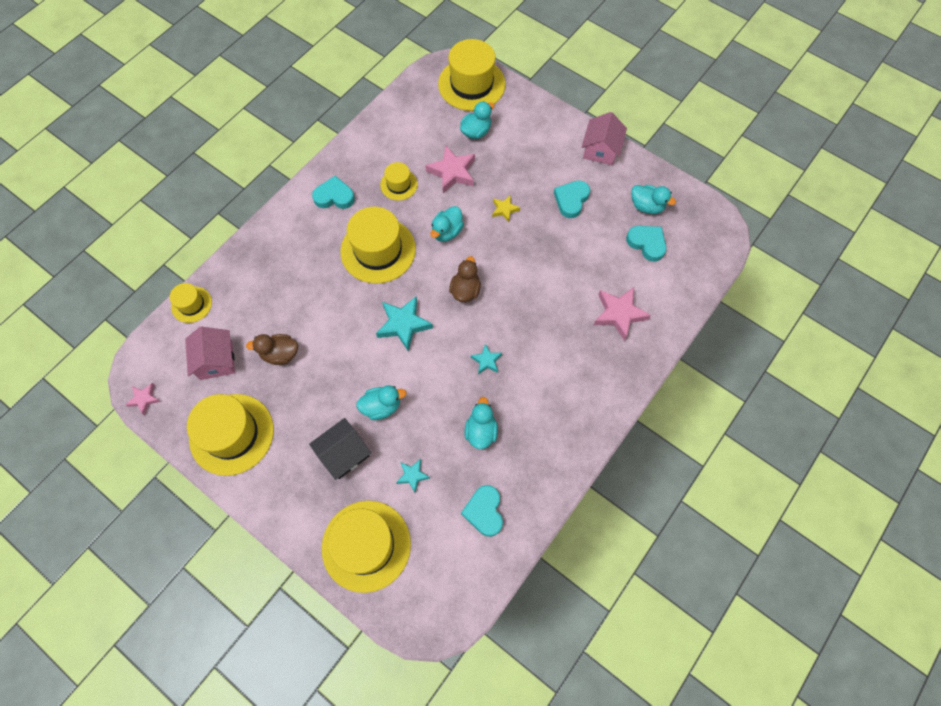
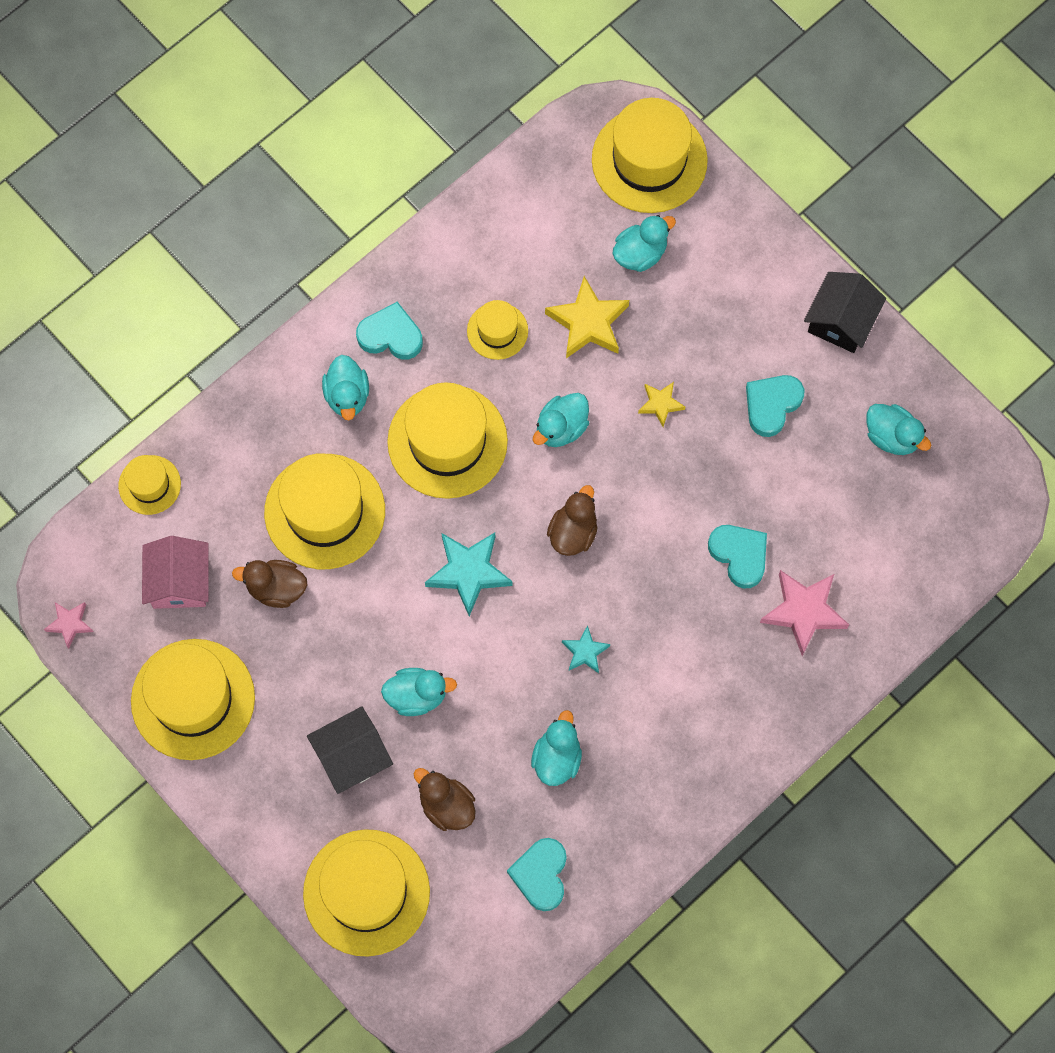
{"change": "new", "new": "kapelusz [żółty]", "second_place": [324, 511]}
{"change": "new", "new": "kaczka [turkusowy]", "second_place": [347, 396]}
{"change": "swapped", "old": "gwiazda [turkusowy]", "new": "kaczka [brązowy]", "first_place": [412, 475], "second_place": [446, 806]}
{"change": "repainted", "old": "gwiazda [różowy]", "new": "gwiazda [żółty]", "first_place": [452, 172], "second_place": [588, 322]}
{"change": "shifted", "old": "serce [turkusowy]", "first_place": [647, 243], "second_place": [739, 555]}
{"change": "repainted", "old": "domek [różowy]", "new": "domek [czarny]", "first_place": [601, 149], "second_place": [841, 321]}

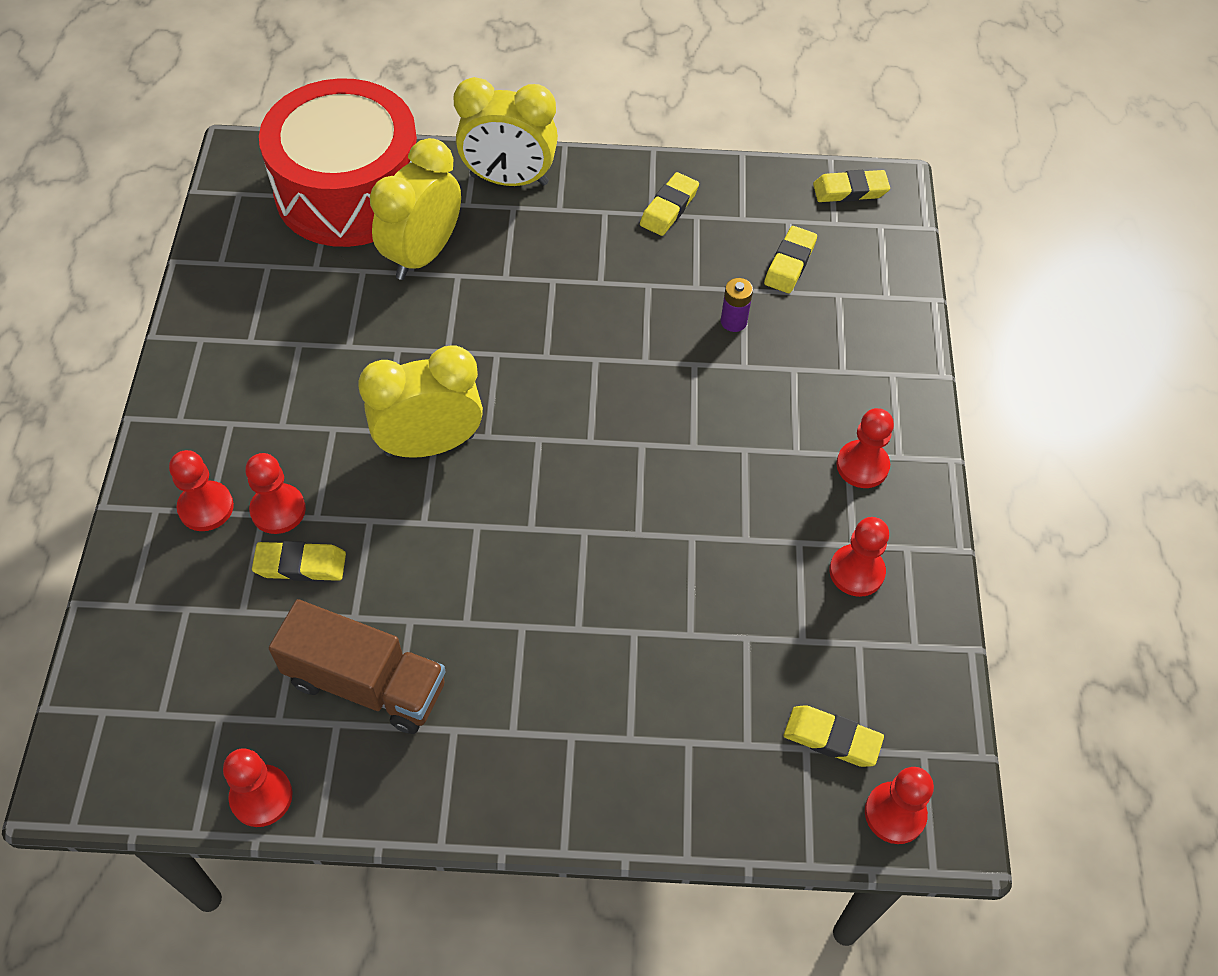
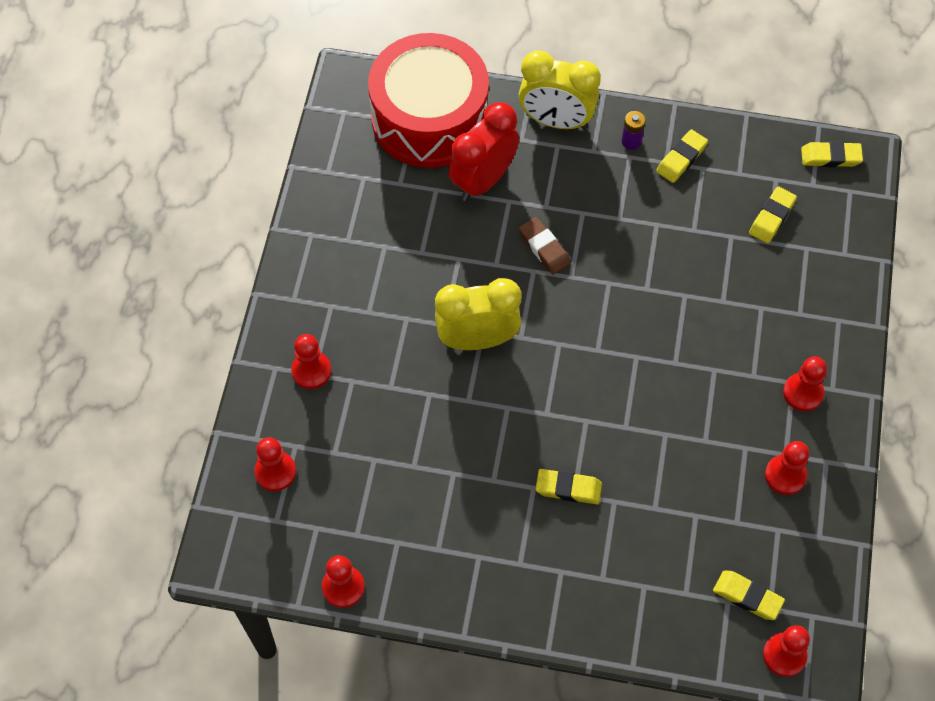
{"change": "shifted", "old": "pionek [czerwony]", "first_place": [278, 510], "second_place": [275, 472]}
{"change": "repainted", "old": "budzik [żółty]", "new": "budzik [czerwony]", "first_place": [423, 255], "second_place": [483, 180]}
{"change": "new", "new": "gumka do mazania [brązowy]", "second_place": [544, 248]}
{"change": "shifted", "old": "gumka do mazania [żółty]", "first_place": [300, 565], "second_place": [568, 488]}
{"change": "shifted", "old": "bateria [fioletowy]", "first_place": [733, 321], "second_place": [631, 141]}
{"change": "gone", "old": "ciężarówka [brązowy]", "first_place": [366, 683]}

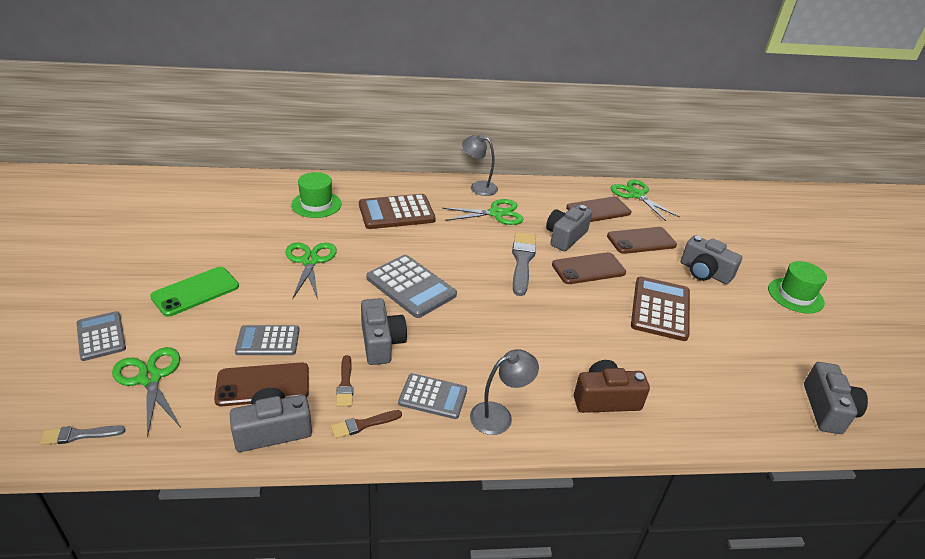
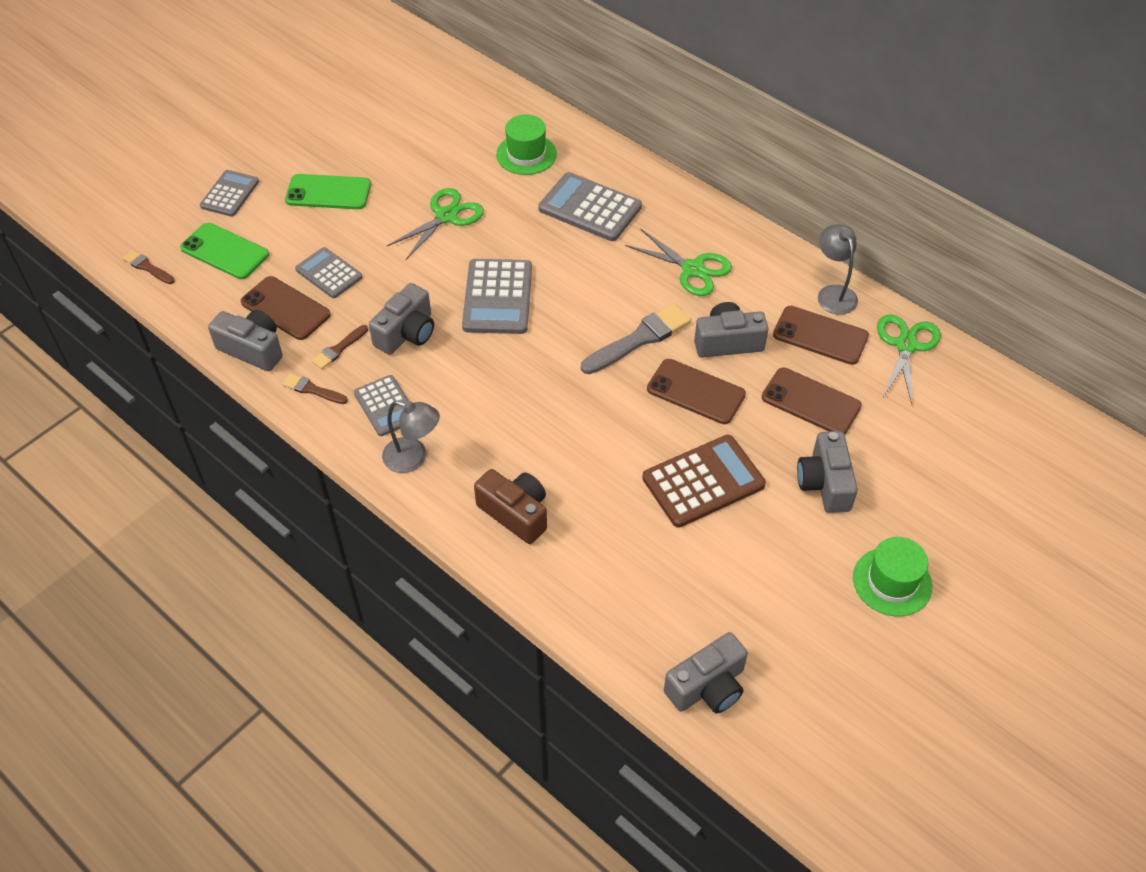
{"change": "repainted", "old": "pędzel [szary]", "new": "pędzel [brązowy]", "first_place": [79, 435], "second_place": [147, 267]}
{"change": "swapped", "old": "nożyczki [zielony]", "new": "telefon [zielony]", "first_place": [150, 378], "second_place": [224, 251]}
{"change": "repainted", "old": "kalkulator [brązowy]", "new": "kalkulator [szary]", "first_place": [396, 213], "second_place": [590, 208]}
{"change": "shifted", "old": "lampka [szary]", "first_place": [478, 187], "second_place": [833, 293]}

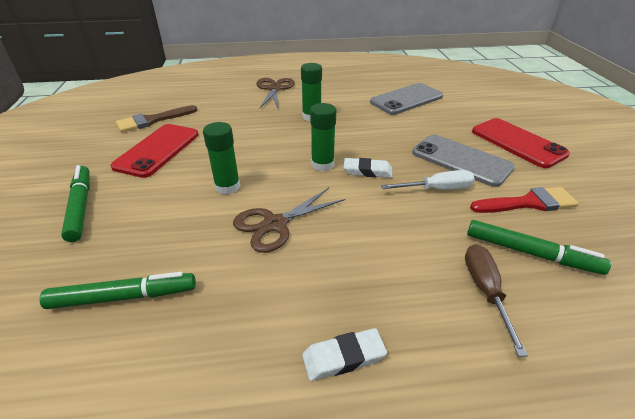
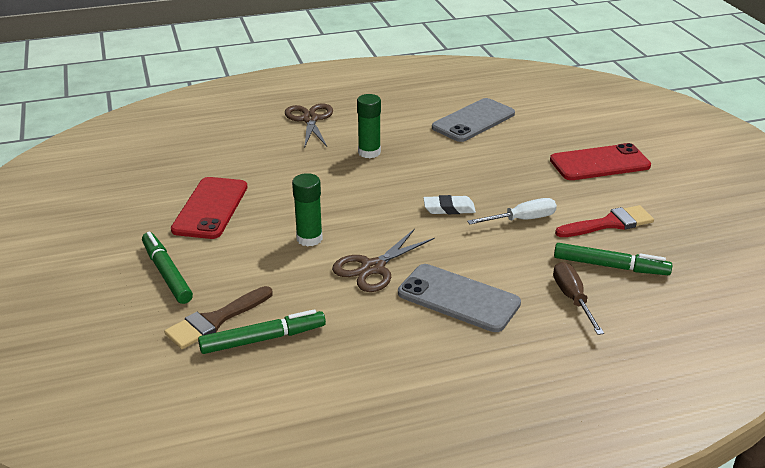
{"change": "shifted", "old": "pędzel [brązowy]", "first_place": [152, 120], "second_place": [215, 320]}
{"change": "shifted", "old": "telefon [szary]", "first_place": [461, 160], "second_place": [458, 298]}
{"change": "rotated", "old": "telefon [czerwony]", "first_place": [517, 143], "second_place": [599, 163], "degrees": -60}
{"change": "gone", "old": "gumka do mazania [biały]", "first_place": [343, 357]}
{"change": "gone", "old": "klej w sztyfcie [zielony]", "first_place": [322, 164]}

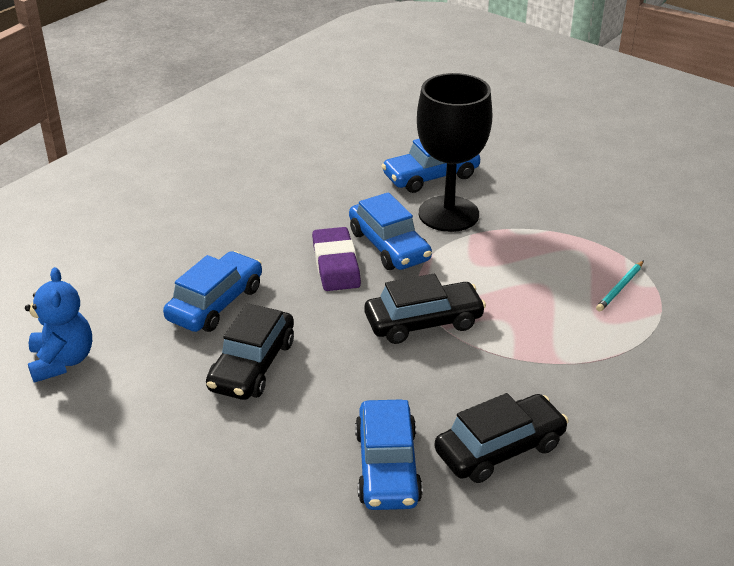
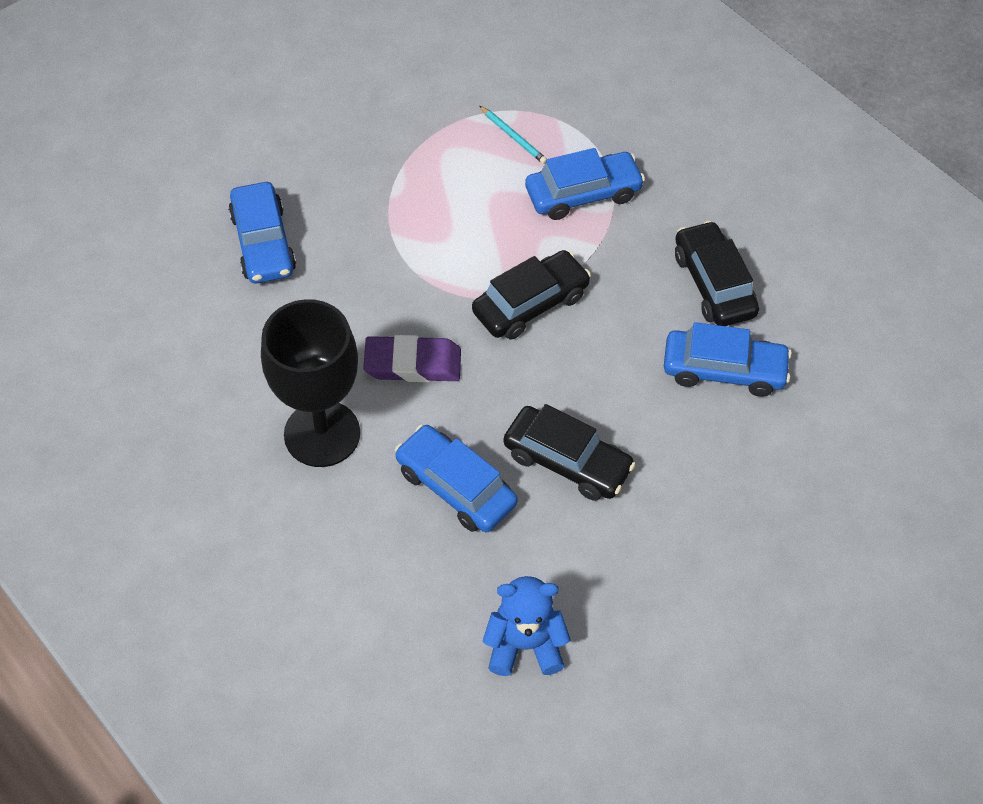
{"change": "shifted", "old": "kielich [czarny]", "first_place": [448, 214], "second_place": [322, 434]}
{"change": "rotated", "old": "samochód [czarny]", "first_place": [423, 322], "second_place": [530, 304], "degrees": 60}
{"change": "shifted", "old": "samochód [niebieski]", "first_place": [389, 246], "second_place": [583, 194]}

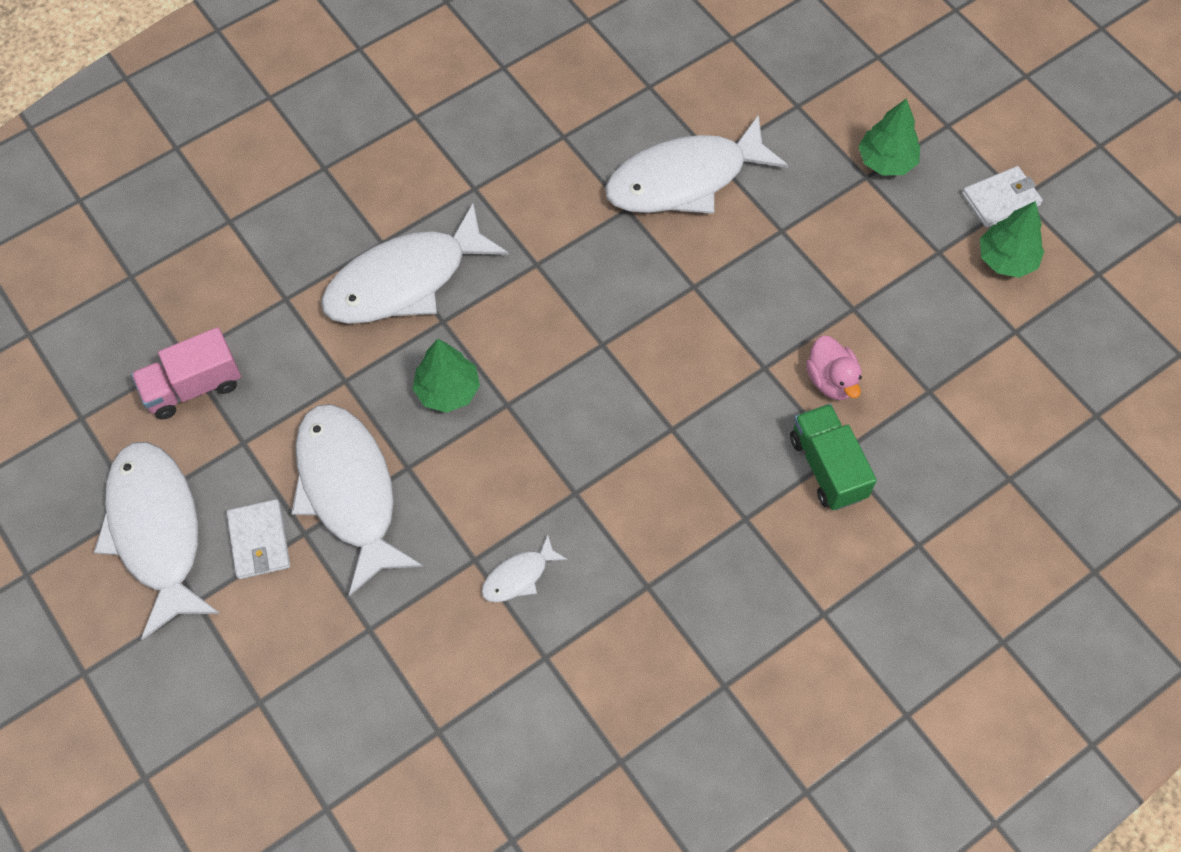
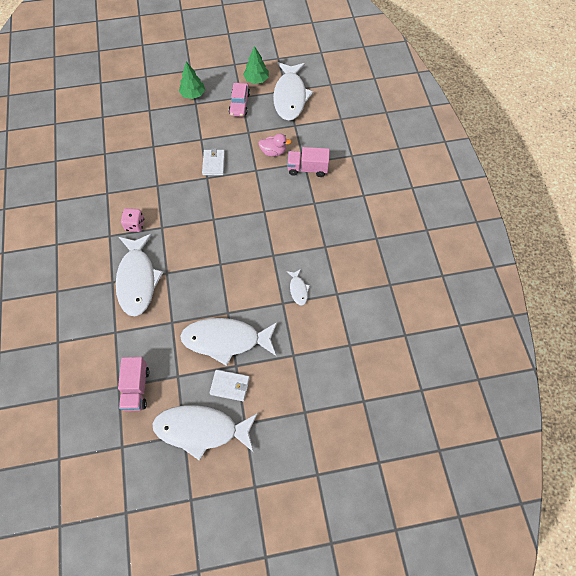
{"change": "new", "new": "kostka do gry [różowy]", "second_place": [135, 225]}
{"change": "shifted", "old": "portfel [biały]", "first_place": [1001, 199], "second_place": [213, 163]}
{"change": "new", "new": "samochód [różowy]", "second_place": [239, 104]}
{"change": "shifted", "old": "ryba [biały]", "first_place": [685, 179], "second_place": [290, 96]}
{"change": "repainted", "old": "ciężarówka [zielony]", "new": "ciężarówka [różowy]", "first_place": [827, 467], "second_place": [307, 169]}
{"change": "gone", "old": "drzewko [zielony]", "first_place": [447, 390]}

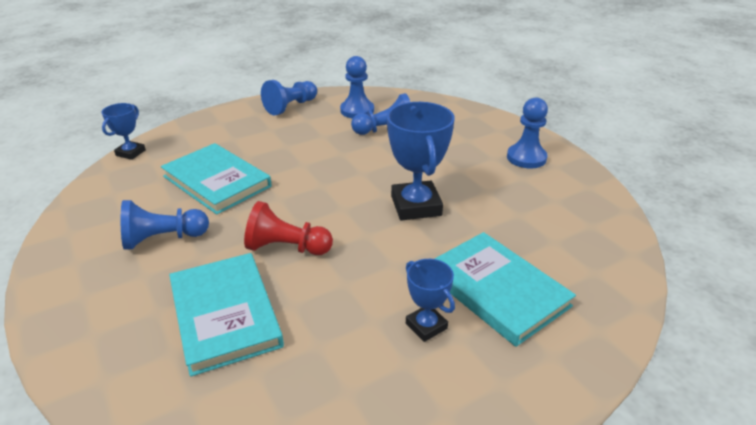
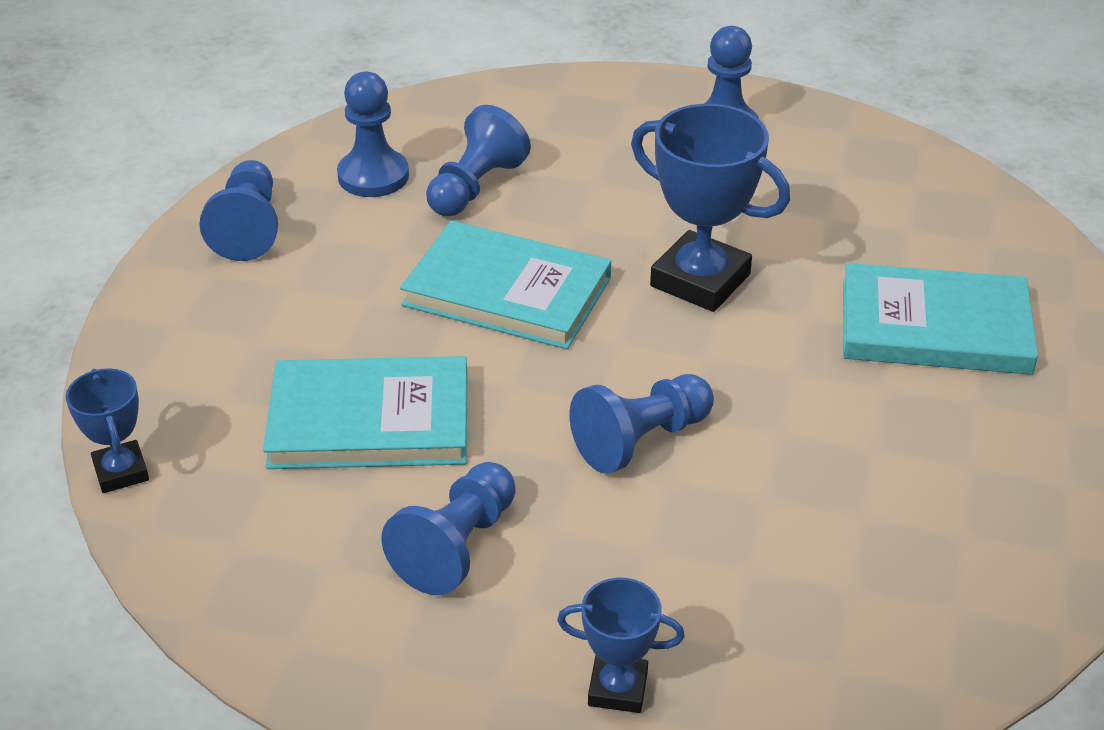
{"change": "shifted", "old": "książka [turkusowy]", "first_place": [225, 314], "second_place": [507, 291]}
{"change": "shifted", "old": "puchar [niebieski]", "first_place": [426, 326], "second_place": [617, 688]}
{"change": "repainted", "old": "pionek [czerwony]", "new": "pionek [niebieski]", "first_place": [287, 248], "second_place": [641, 440]}

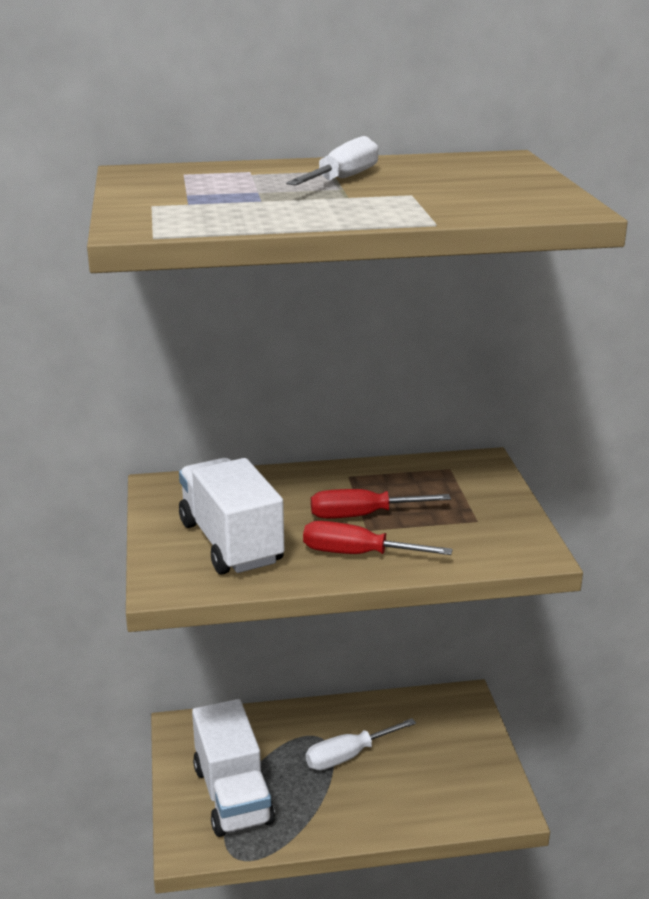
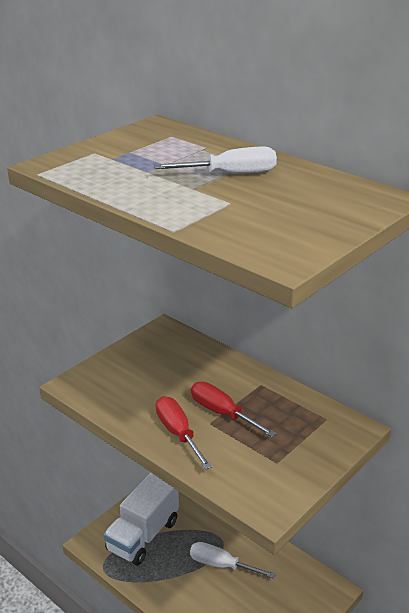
{"change": "gone", "old": "ciężarówka [biały]", "first_place": [231, 542]}

